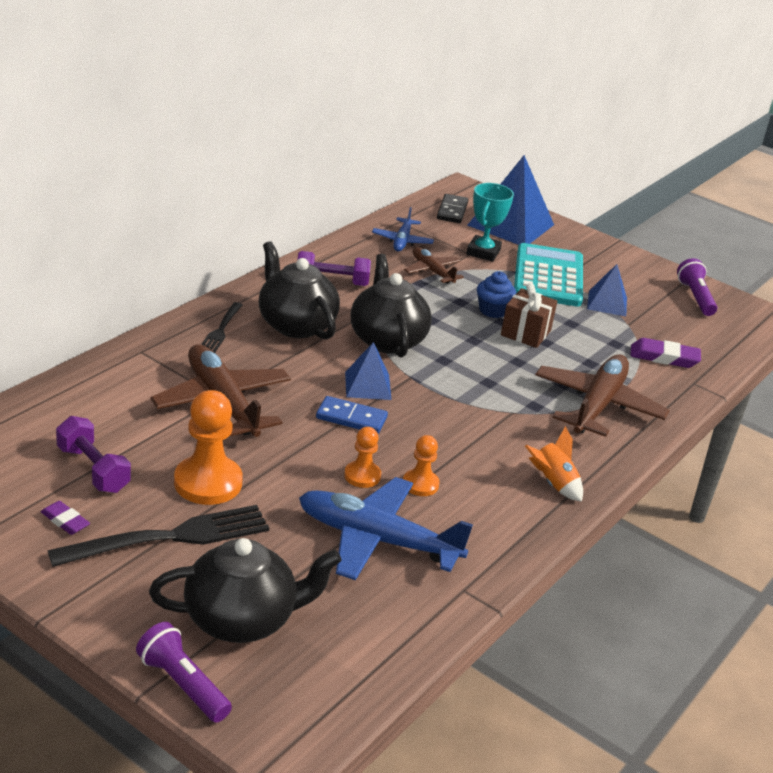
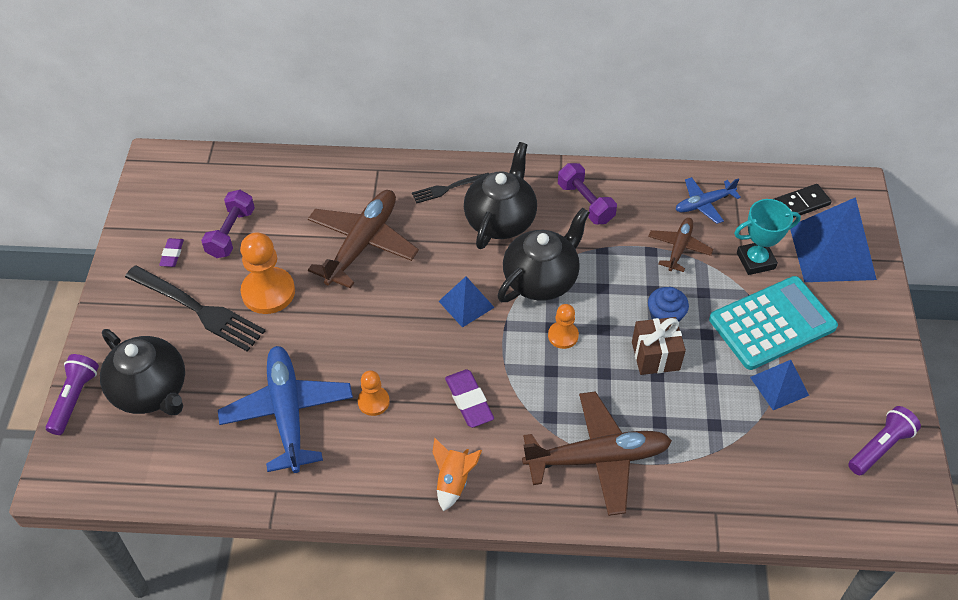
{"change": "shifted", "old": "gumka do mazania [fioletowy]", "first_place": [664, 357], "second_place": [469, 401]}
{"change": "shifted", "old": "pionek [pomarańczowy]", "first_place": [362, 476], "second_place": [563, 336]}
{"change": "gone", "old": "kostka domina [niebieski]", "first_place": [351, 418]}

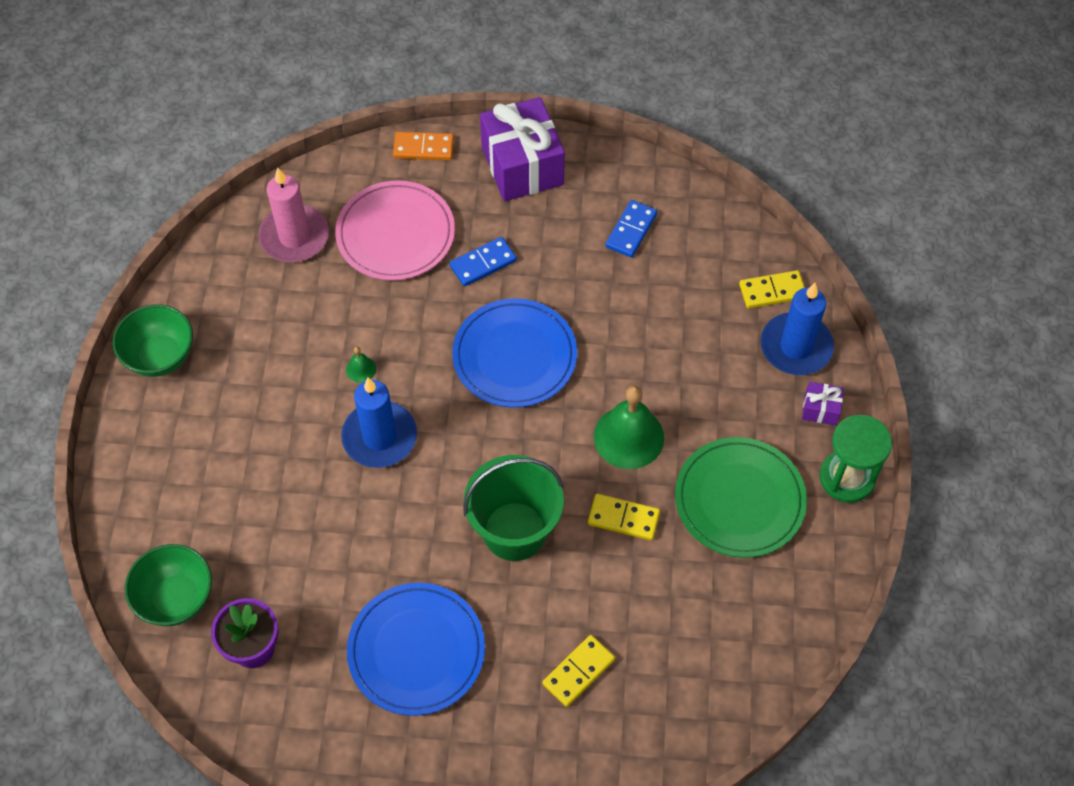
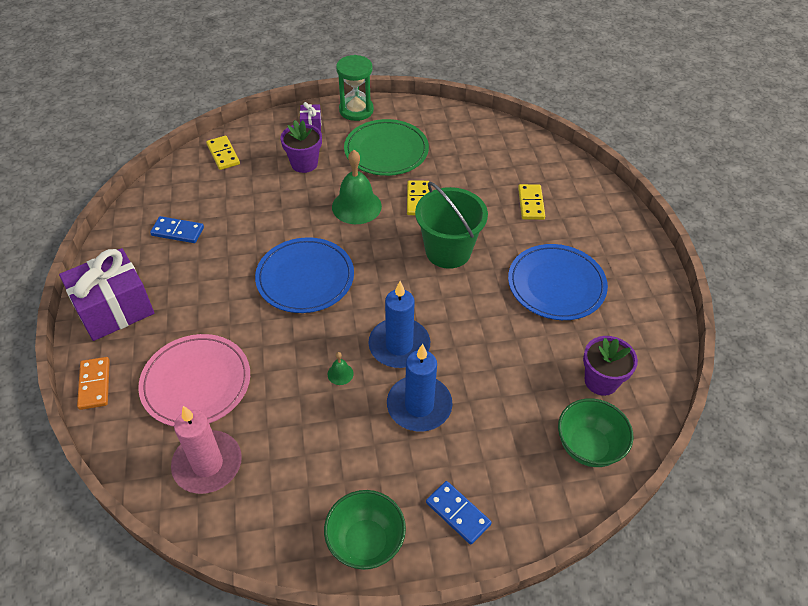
{"change": "new", "new": "doniczka [fioletowy]", "second_place": [304, 163]}
{"change": "shifted", "old": "świeca [niebieski]", "first_place": [796, 347], "second_place": [419, 406]}
{"change": "shifted", "old": "kostka domina [niebieski]", "first_place": [483, 263], "second_place": [458, 513]}
{"change": "rotated", "old": "kostka domina [żółty]", "first_place": [578, 671], "second_place": [531, 203], "degrees": 60}

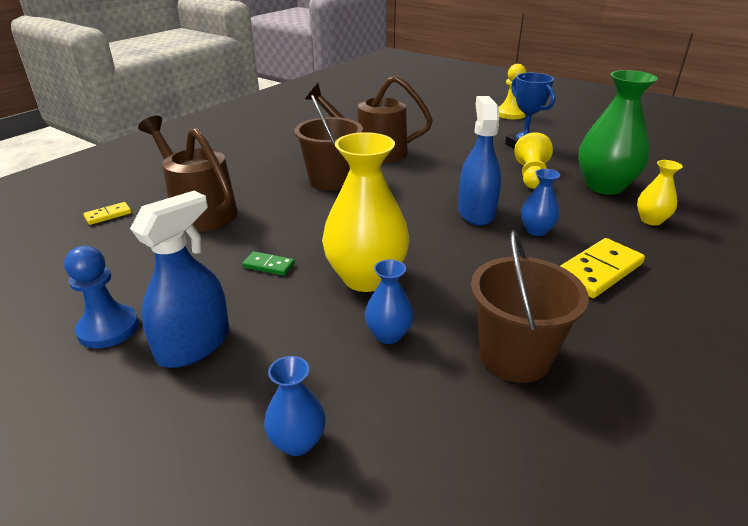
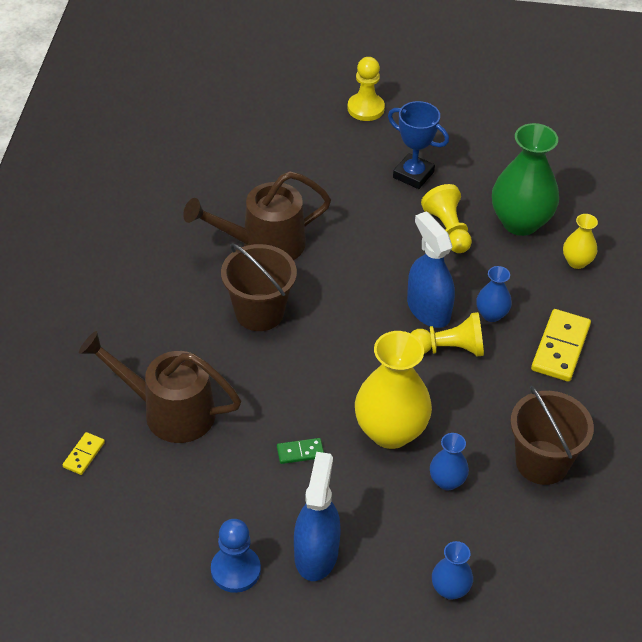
{"change": "new", "new": "pionek [żółty]", "second_place": [449, 348]}

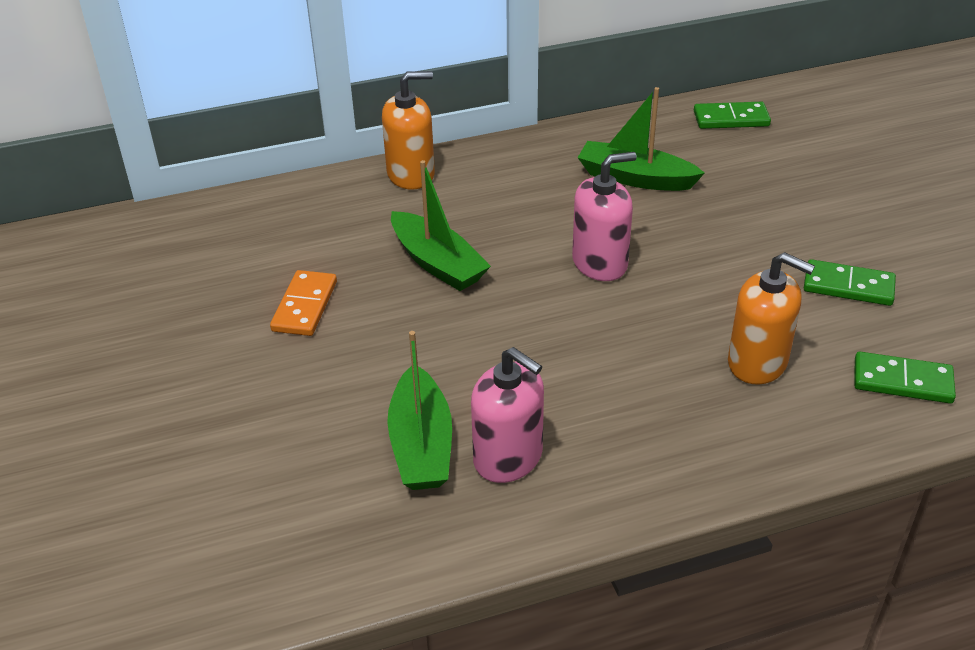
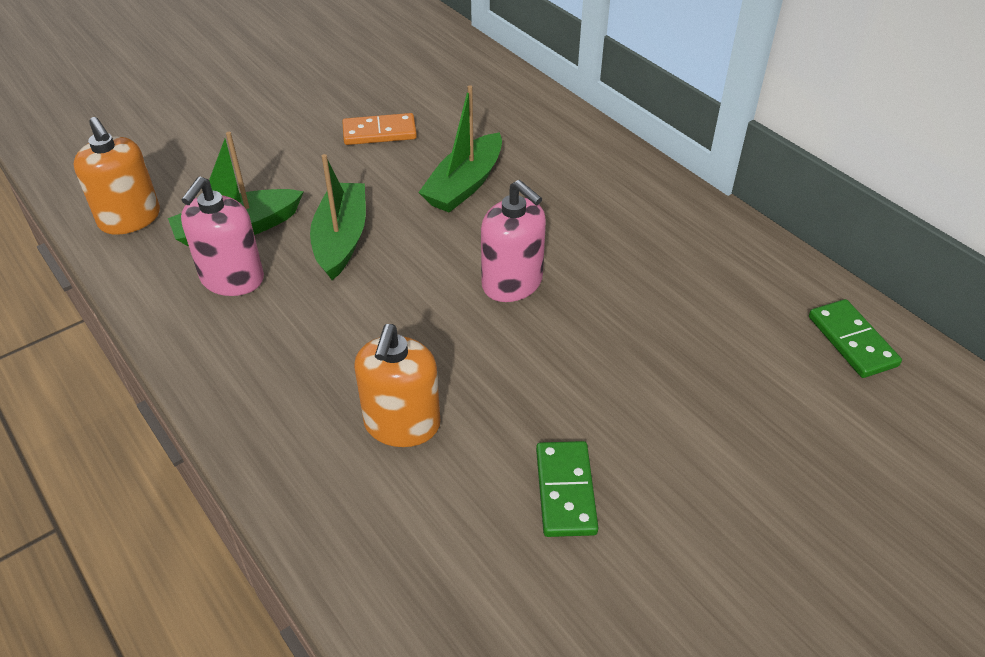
{"change": "shifted", "old": "dozownik mydła [pomarańczowy]", "first_place": [411, 175], "second_place": [130, 219]}
{"change": "shifted", "old": "łódka [zielony]", "first_place": [635, 178], "second_place": [341, 239]}
{"change": "gone", "old": "kostka domina [zielony]", "first_place": [902, 381]}

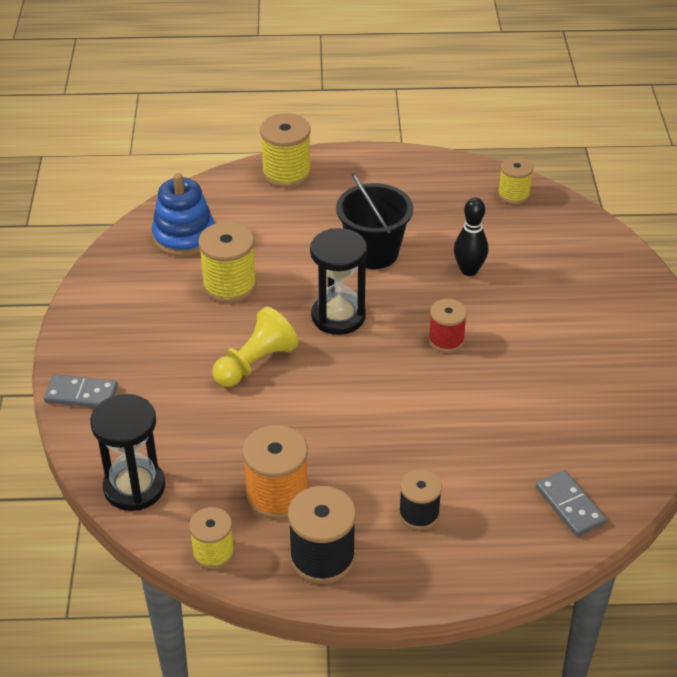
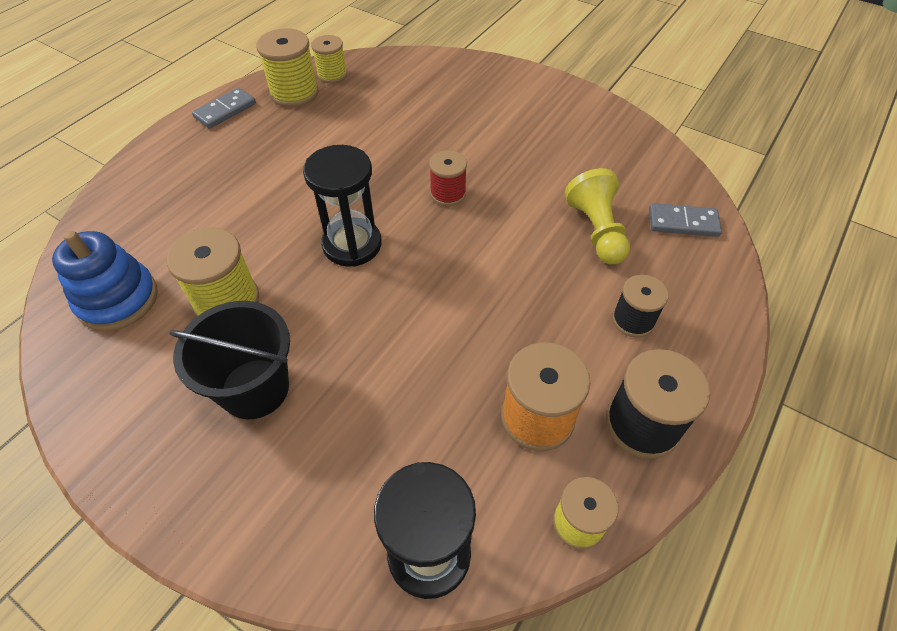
{"change": "shifted", "old": "wiadro [czarny]", "first_place": [373, 252], "second_place": [255, 388]}
{"change": "shifted", "old": "kostka domina [szary]", "first_place": [81, 394], "second_place": [225, 110]}
{"change": "shifted", "old": "szpulka [żółty]", "first_place": [286, 173], "second_place": [294, 93]}
{"change": "shifted", "old": "pionek [żółty]", "first_place": [255, 363], "second_place": [596, 231]}
{"change": "gone", "old": "kręgiel [czarny]", "first_place": [469, 270]}

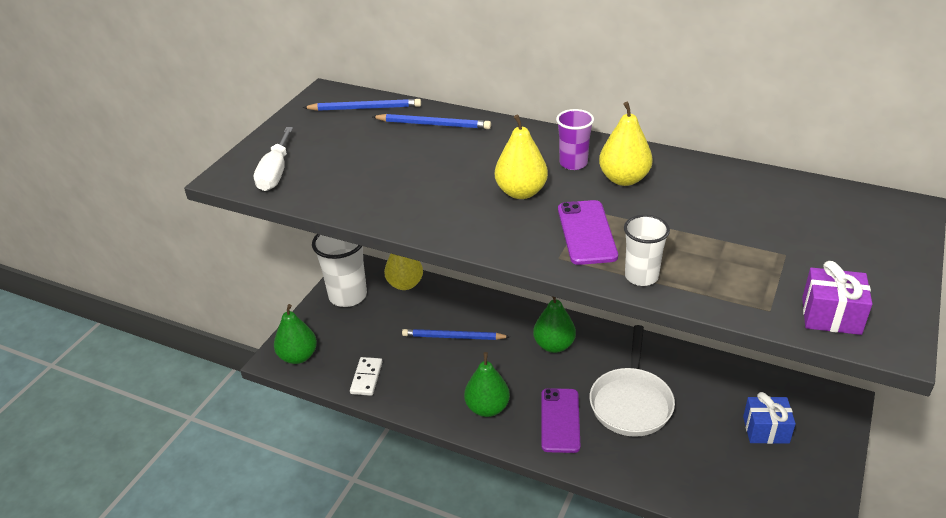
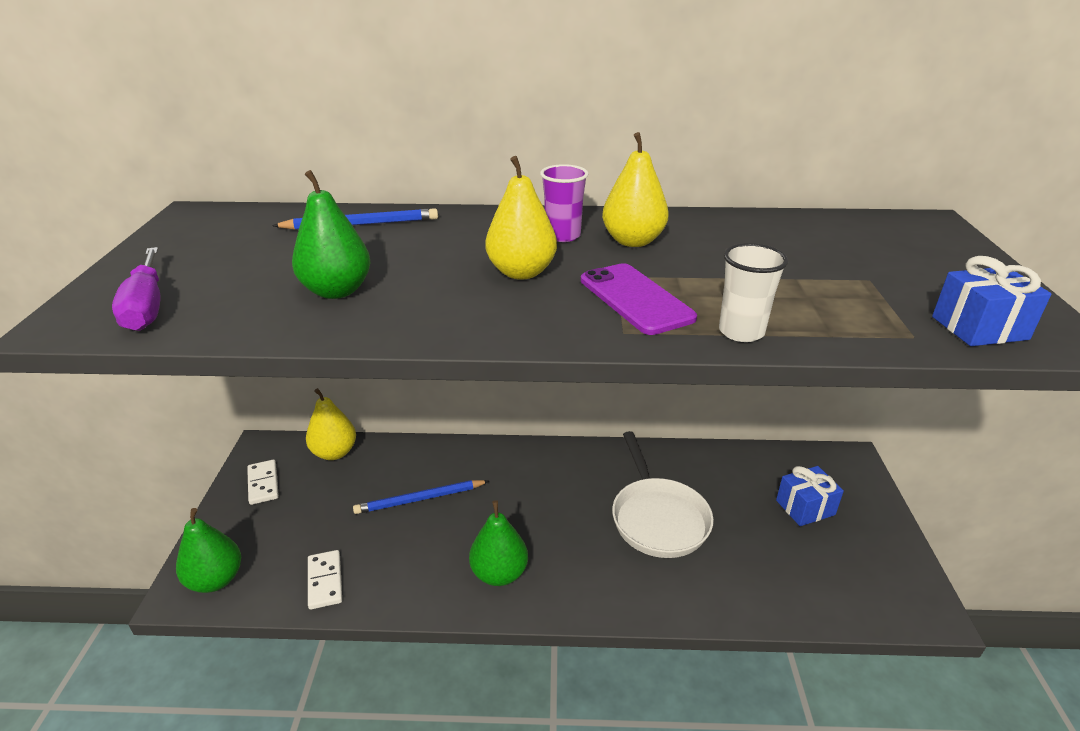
{"change": "repainted", "old": "śrubokręt [biały]", "new": "śrubokręt [fioletowy]", "first_place": [275, 173], "second_place": [146, 307]}
{"change": "swapped", "old": "szklanka [biały]", "new": "kostka domina [biały]", "first_place": [348, 296], "second_place": [263, 484]}
{"change": "shifted", "old": "gruszka [zielony]", "first_place": [554, 345], "second_place": [337, 291]}
{"change": "repainted", "old": "prezent [fioletowy]", "new": "prezent [niebieski]", "first_place": [831, 316], "second_place": [979, 328]}
{"change": "gone", "old": "ołówek [niebieski]", "first_place": [365, 108]}
{"change": "gone", "old": "telefon [fioletowy]", "first_place": [560, 420]}

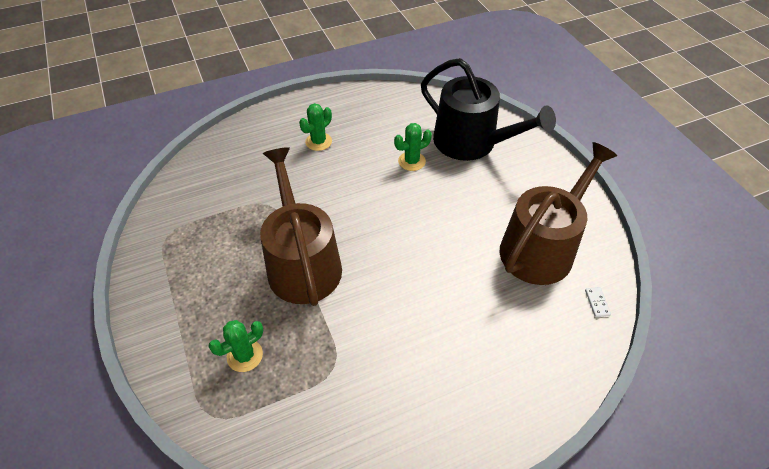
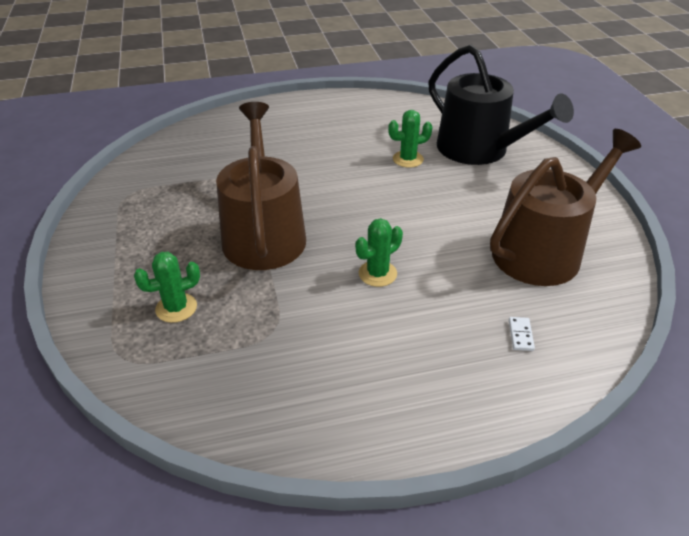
{"change": "shifted", "old": "kaktus [zielony]", "first_place": [318, 142], "second_place": [377, 274]}
{"change": "shifted", "old": "kostka domina [biały]", "first_place": [597, 303], "second_place": [520, 335]}

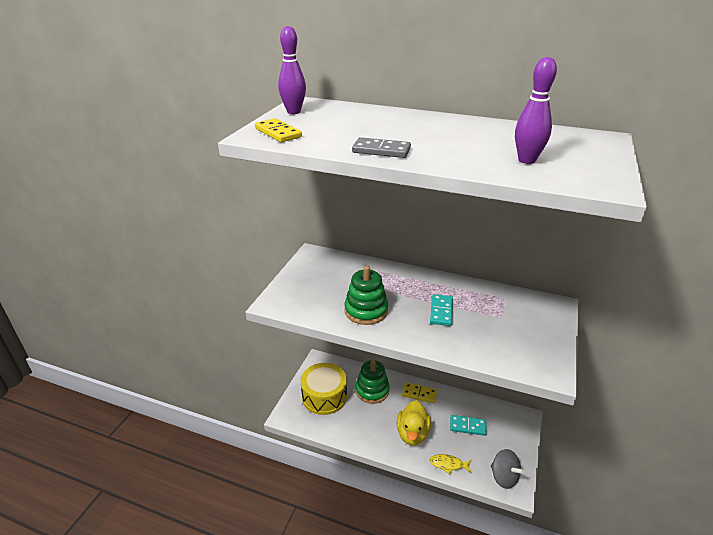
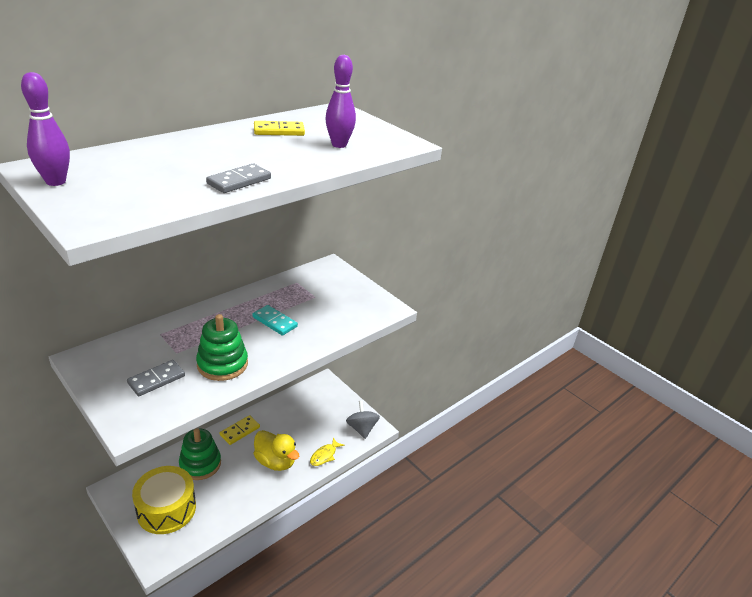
{"change": "new", "new": "kostka domina [szary]", "second_place": [156, 379]}
{"change": "shifted", "old": "kostka domina [żółty]", "first_place": [278, 133], "second_place": [279, 131]}
{"change": "rotated", "old": "bączek [szary]", "first_place": [504, 477], "second_place": [361, 428], "degrees": -90}
{"change": "gone", "old": "kostka domina [turkusowy]", "first_place": [467, 426]}

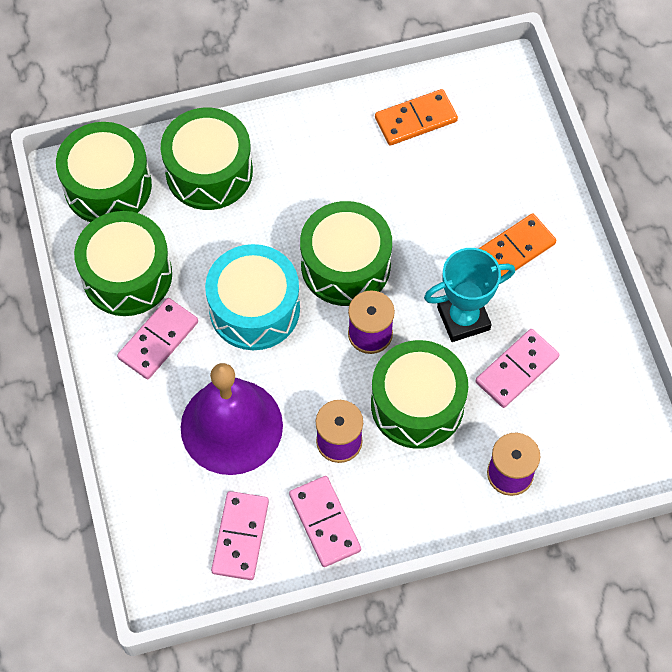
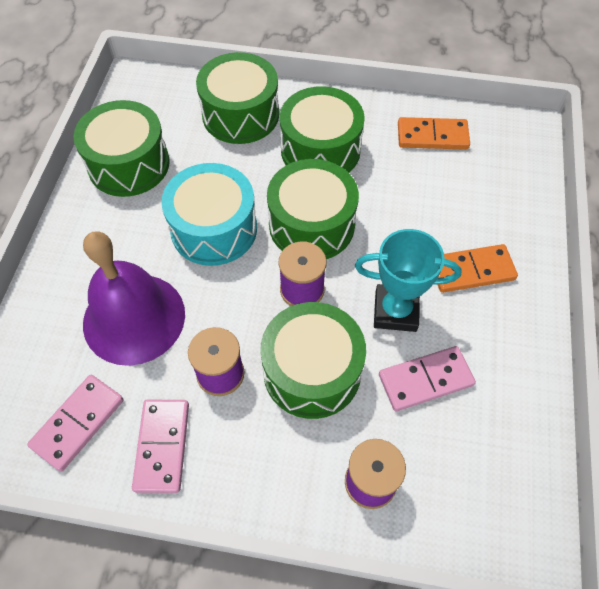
{"change": "shifted", "old": "bęben [zielony]", "first_place": [108, 186], "second_place": [320, 150]}
{"change": "gone", "old": "kostka domina [różowy]", "first_place": [158, 340]}

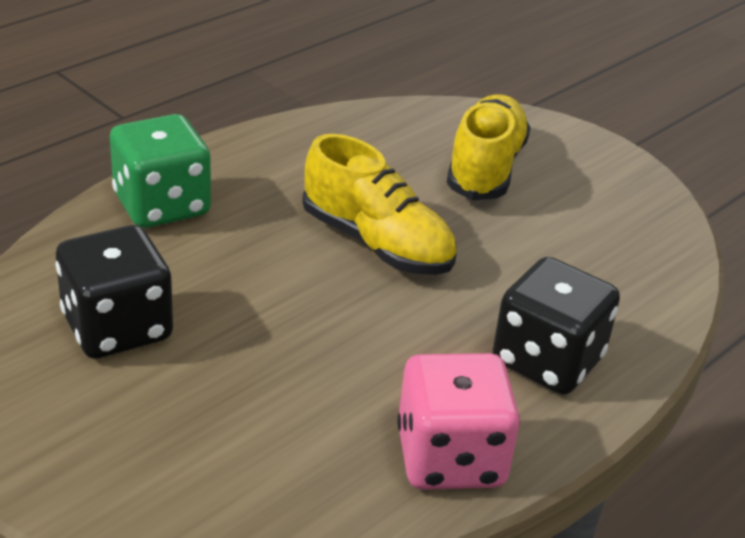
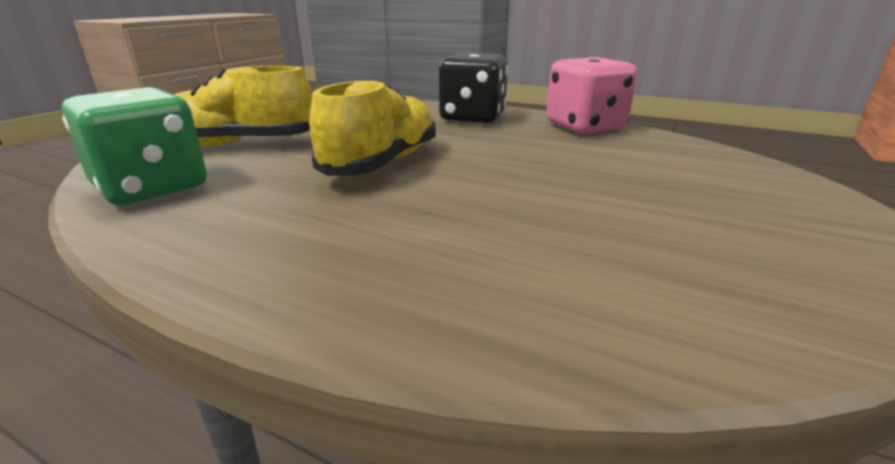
{"change": "shifted", "old": "kostka do gry [zielony]", "first_place": [162, 205], "second_place": [152, 188]}
{"change": "gone", "old": "kostka do gry [czarny]", "first_place": [117, 328]}

